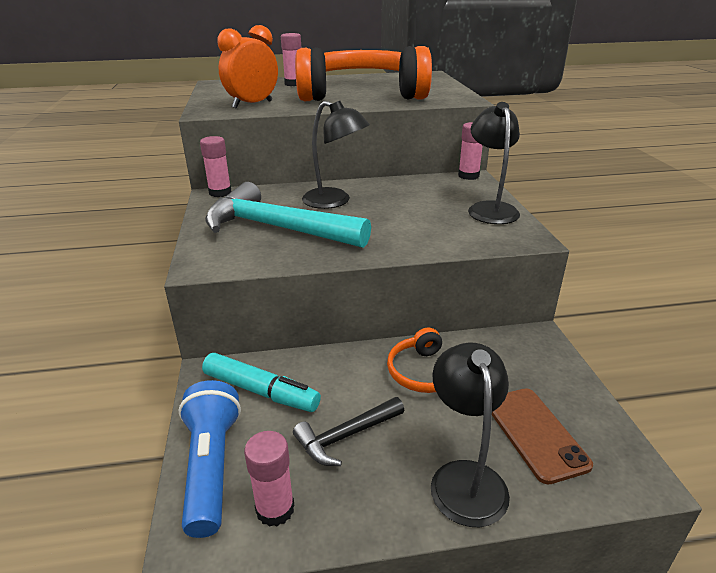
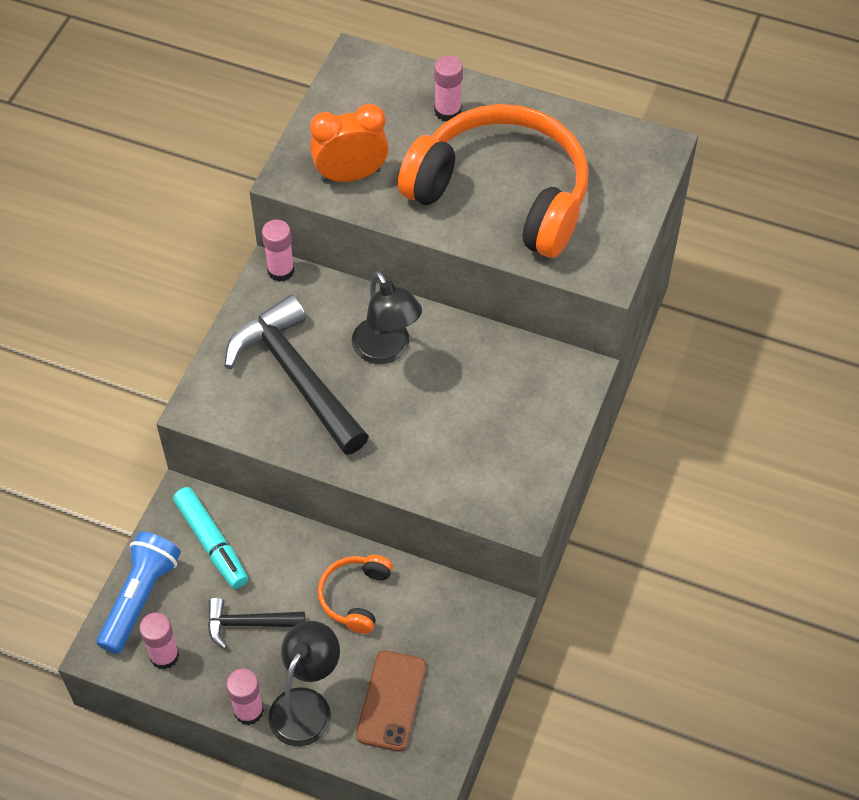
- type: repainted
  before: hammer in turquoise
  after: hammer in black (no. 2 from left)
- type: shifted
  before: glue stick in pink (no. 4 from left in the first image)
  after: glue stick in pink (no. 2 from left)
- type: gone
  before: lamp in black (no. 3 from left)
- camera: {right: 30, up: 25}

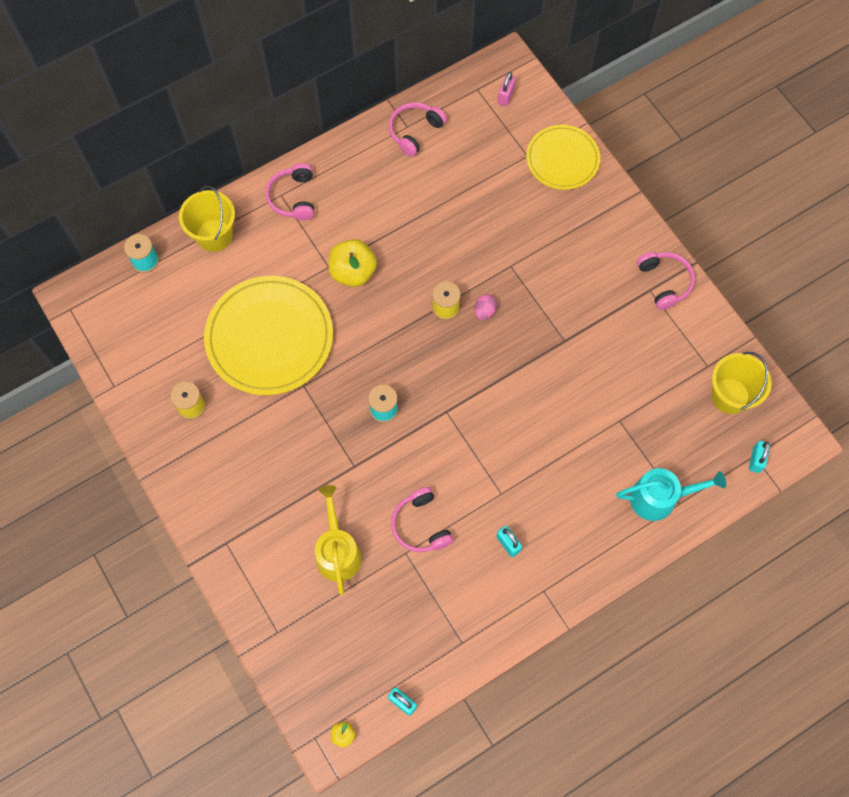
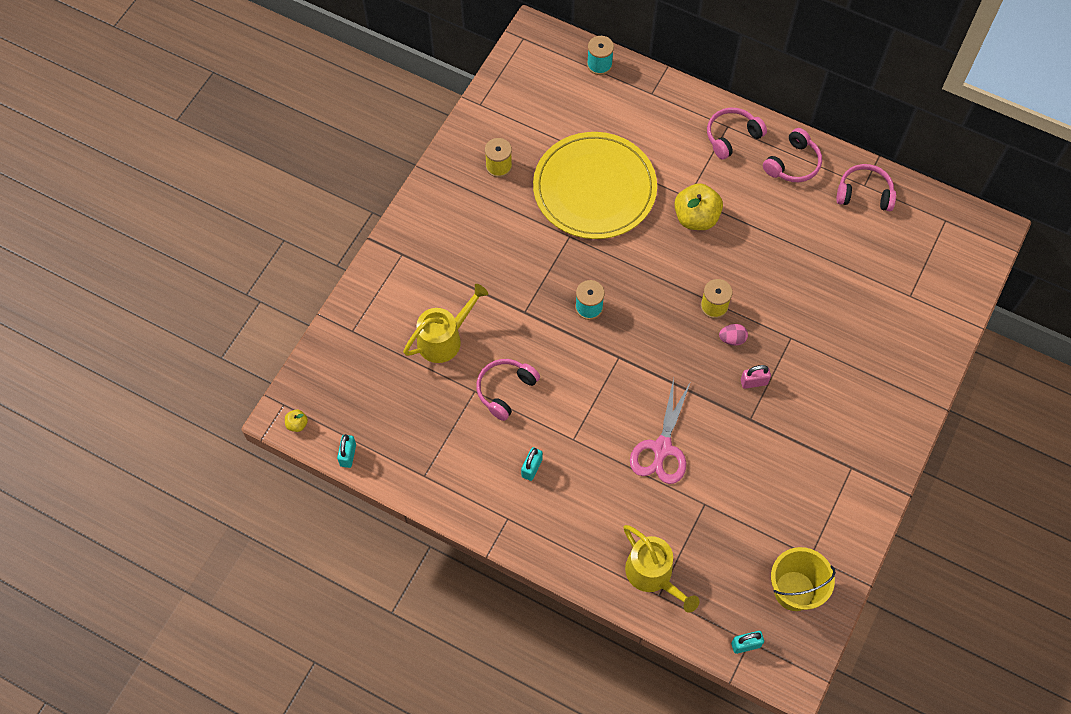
- type: repainted
  before: watering can in turquoise
  after: watering can in yellow (no. 2 from left)
- type: new
  after: scissors in pink
- type: shifted
  before: padlock in pink
- type: shifted
  before: headphones in pink (no. 4 from left in the first image)
  after: headphones in pink (no. 3 from left)
- type: gone
  before: bucket in yellow (no. 1 from left)
- type: gone
  before: plate in yellow (no. 2 from left)
- camera: {right: 60, up: -5}

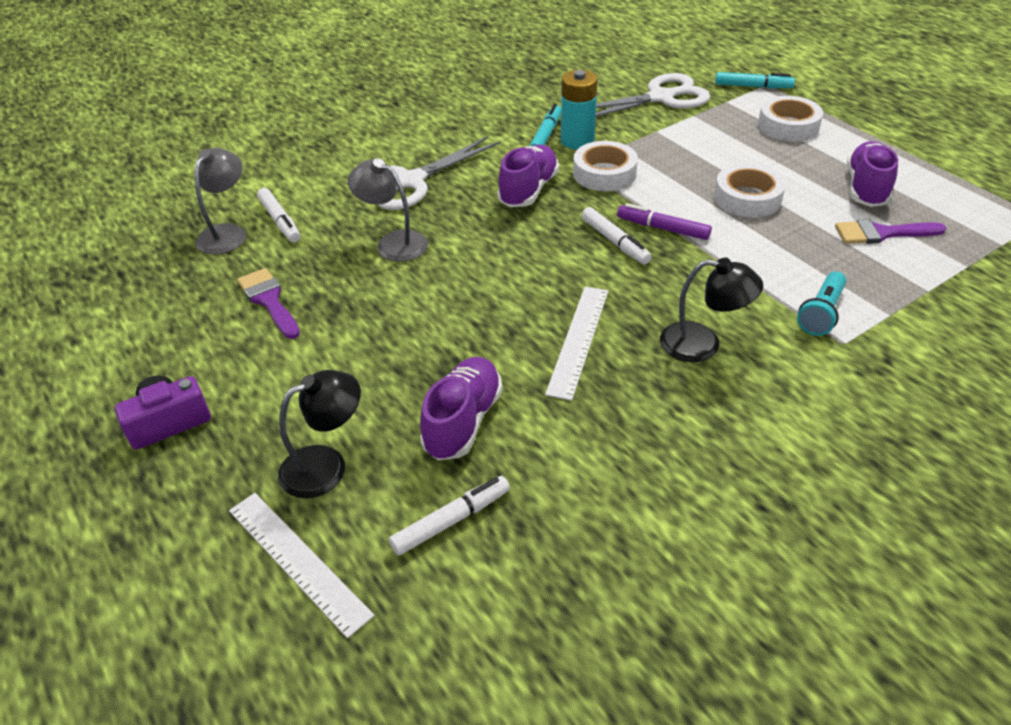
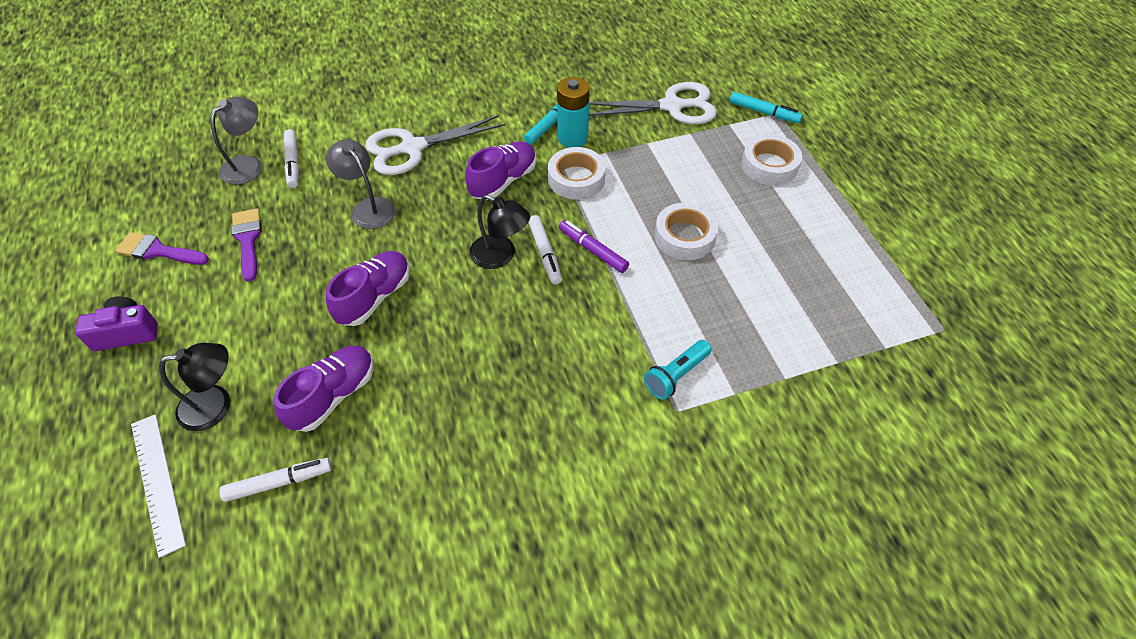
- type: shifted
  before: brush in purple (no. 2 from left in the first image)
  after: brush in purple (no. 1 from left)
- type: shifted
  before: shoe in purple (no. 3 from left in the first image)
  after: shoe in purple (no. 2 from left)
- type: shifted
  before: lamp in black (no. 2 from left)
- type: gone
  before: ruler in white (no. 2 from left)
- camera: {right: 15, up: 10}

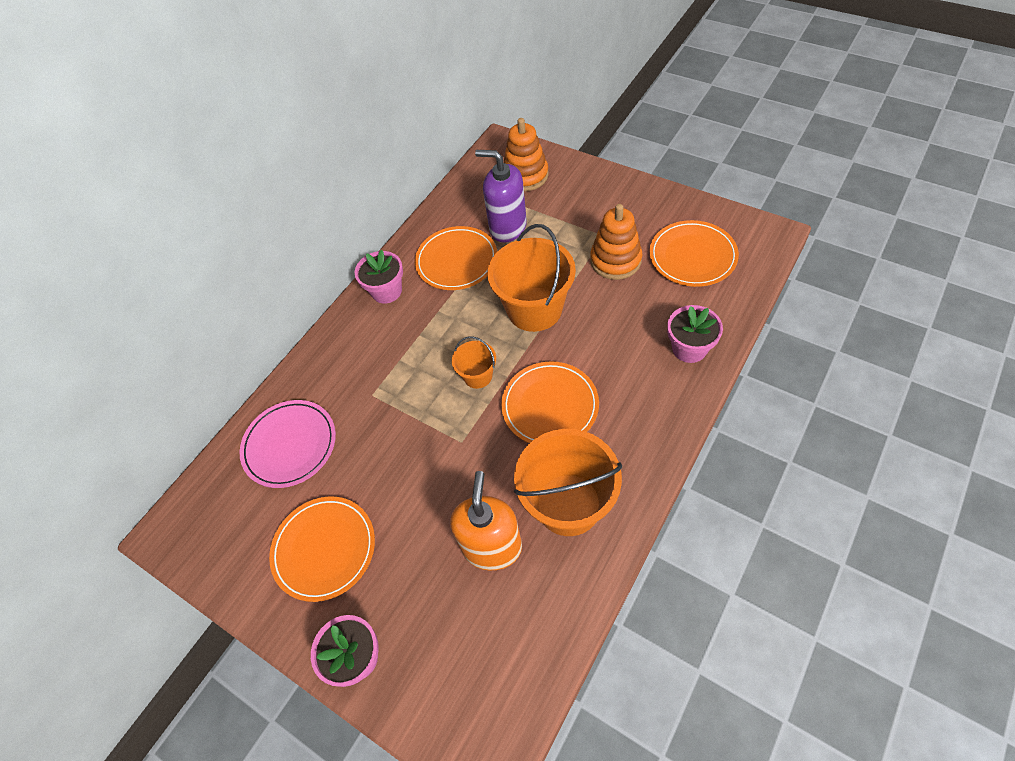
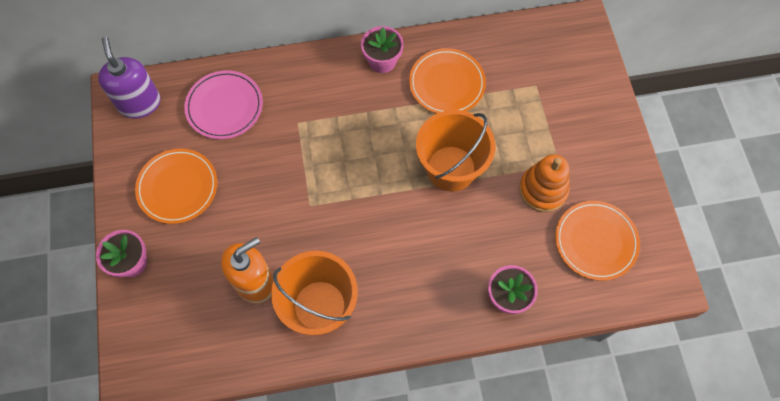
- type: shifted
  before: soap dispenser in purple
- type: gone
  before: bucket in orange (no. 1 from left)
- type: gone
  before: plate in orange (no. 3 from left)
- type: gone
  before: stacking toy in orange (no. 1 from left)
- camera: {right: 40, up: 10}

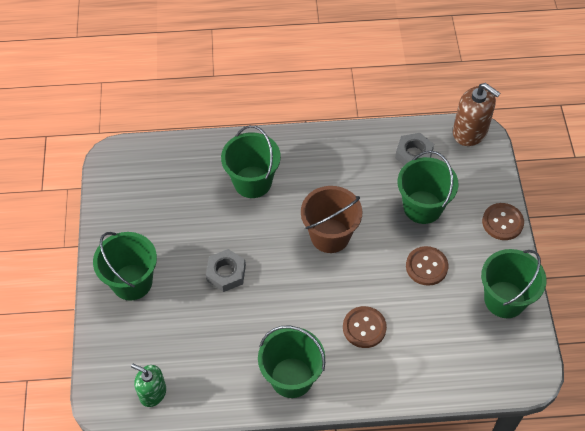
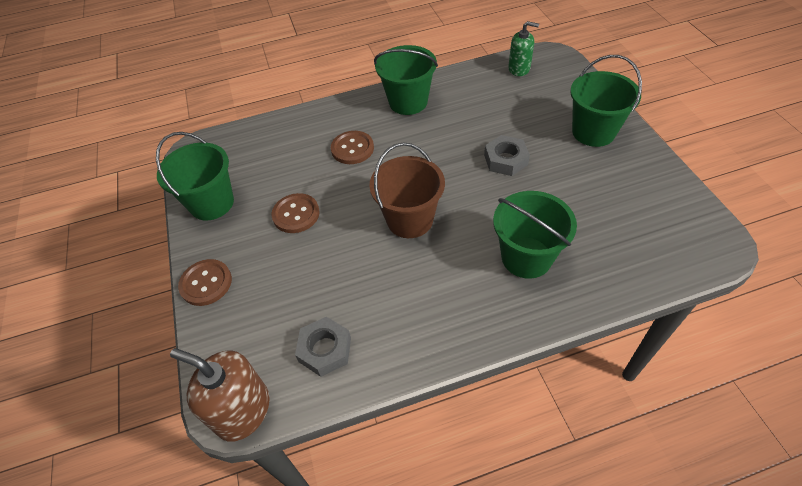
- type: gone
  before: bucket in green (no. 4 from left)
- camera: {right: 170, up: -5}

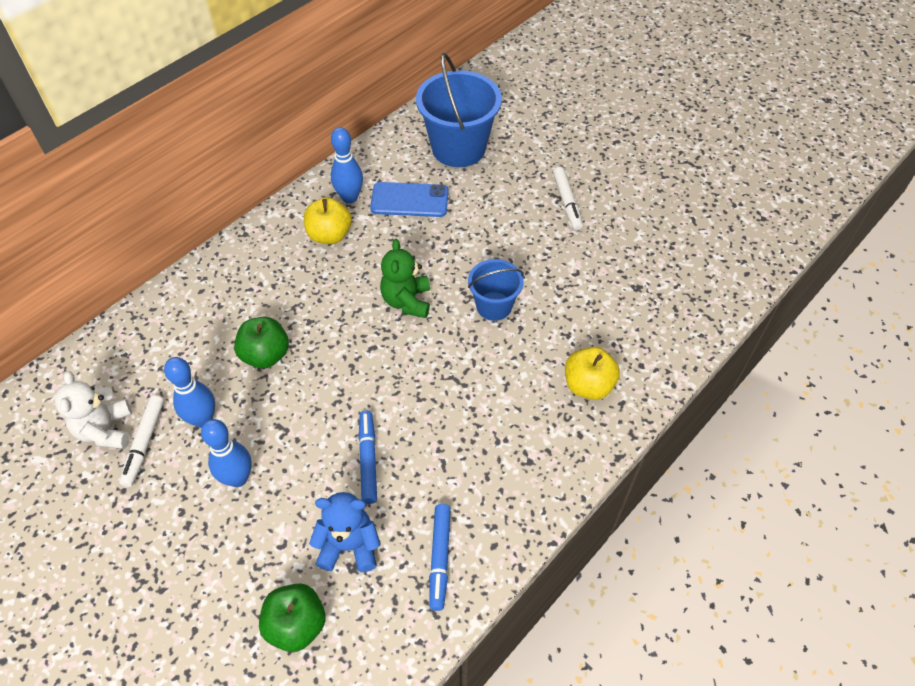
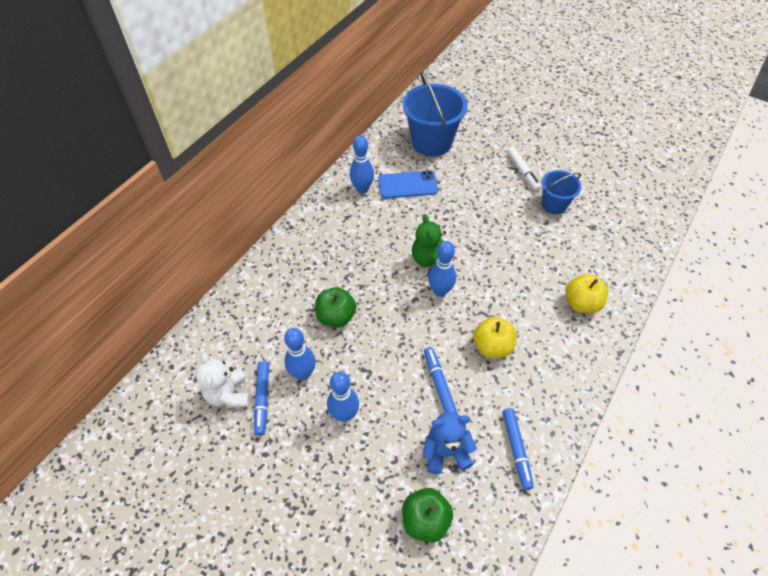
- type: repainted
  before: marker in white (no. 1 from left)
  after: marker in blue (no. 1 from left)
- type: new
  after: bowling pin in blue (no. 4 from left)
- type: shifted
  before: apple in yellow (no. 1 from left)
- type: shifted
  before: bucket in blue (no. 2 from left)
- camera: {right: -10, up: 0}

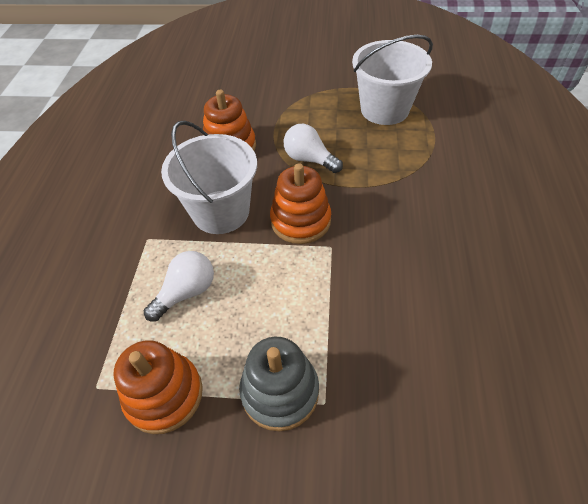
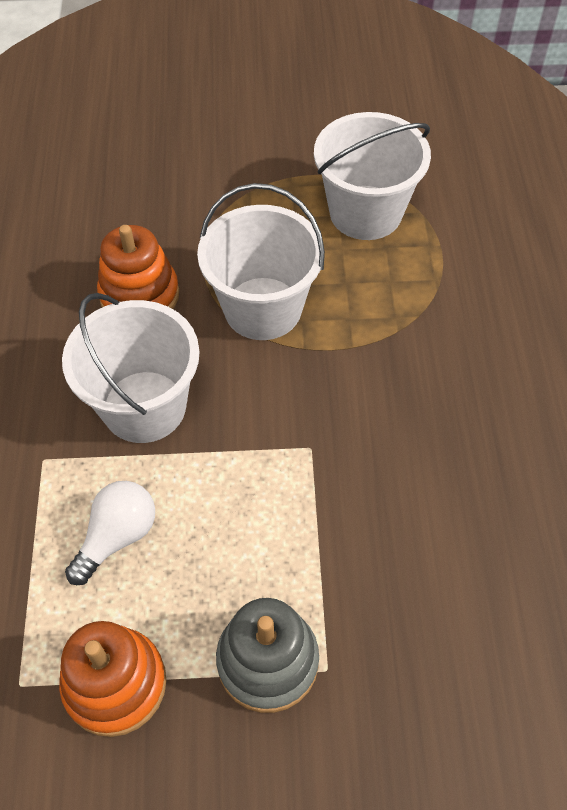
- type: swapped
  before: light bulb in white (no. 2 from left)
  after: bucket in white (no. 2 from left)
- type: gone
  before: stacking toy in orange (no. 3 from left)
- camera: {right: -10, up: 5}

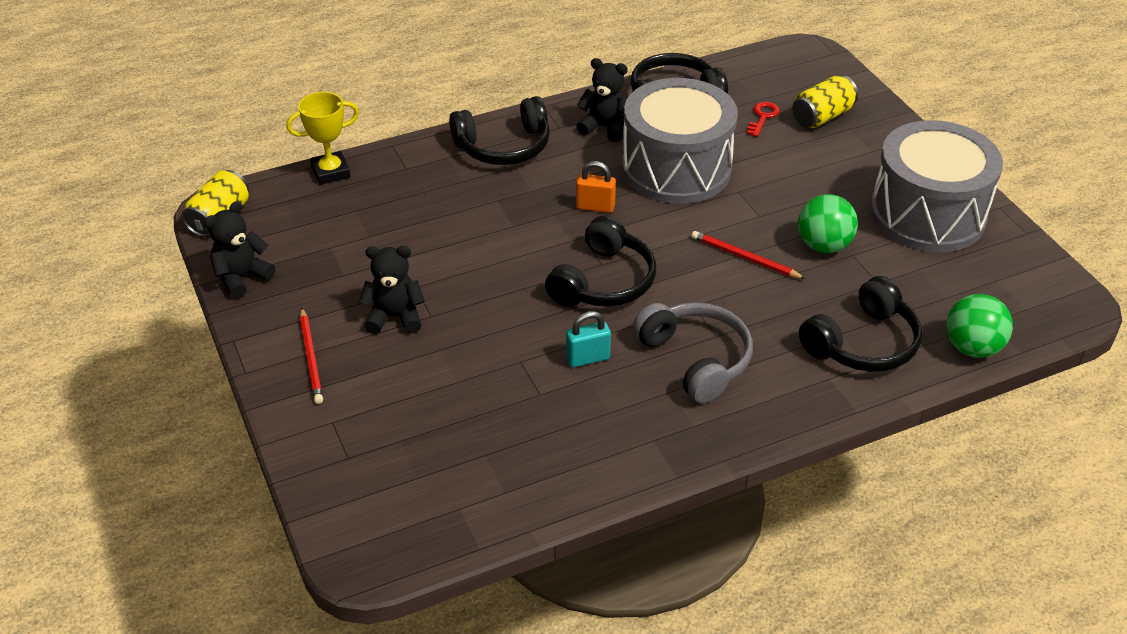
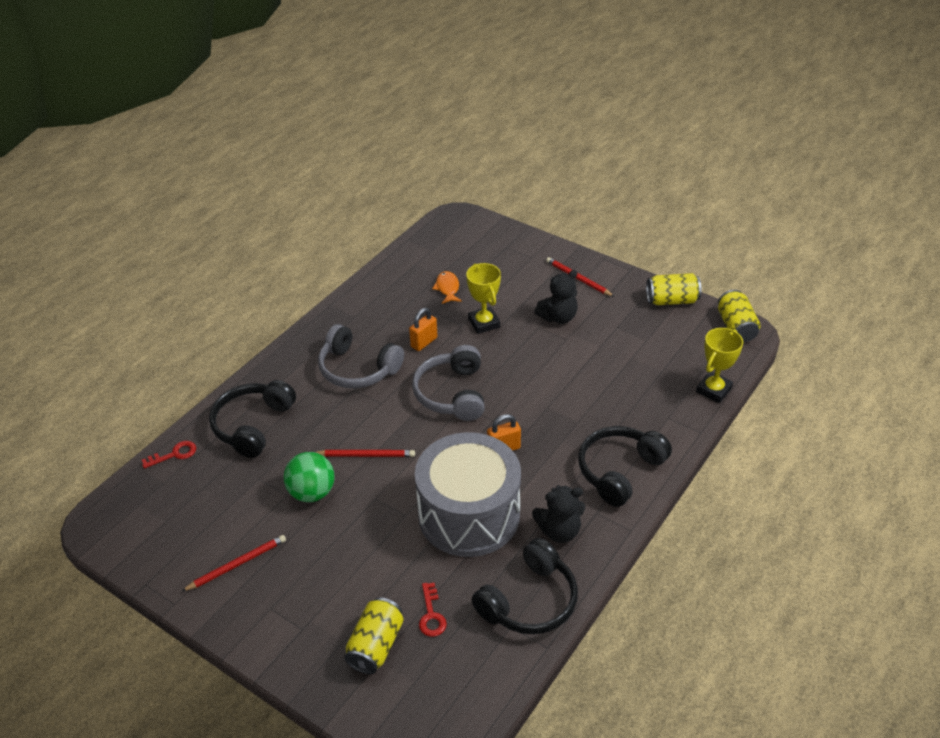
- type: swapped
  before: ball in green (no. 2 from left)
  after: key in red (no. 1 from left)
- type: swapped
  before: drum in grey (no. 2 from left)
  after: pencil in red (no. 1 from left)
- type: repainted
  before: padlock in turquoise
  after: padlock in orange (no. 1 from left)
- type: repainted
  before: headphones in black (no. 2 from left)
  after: headphones in grey (no. 2 from left)
- type: new
  after: fish in orange
- type: new
  after: trophy in yellow (no. 1 from left)
- type: swapped
  before: teddy bear in black (no. 1 from left)
  after: can in yellow (no. 2 from left)
- camera: {right: 150, up: 0}

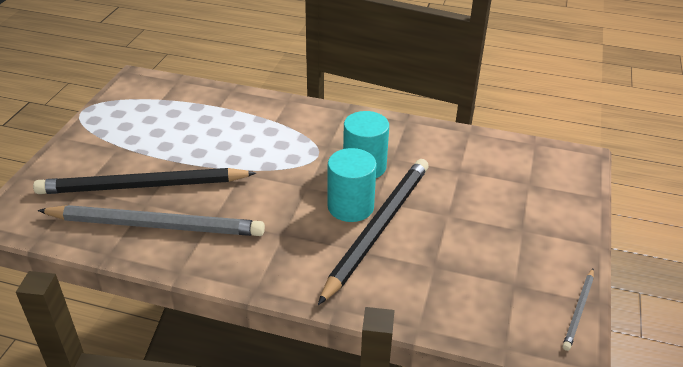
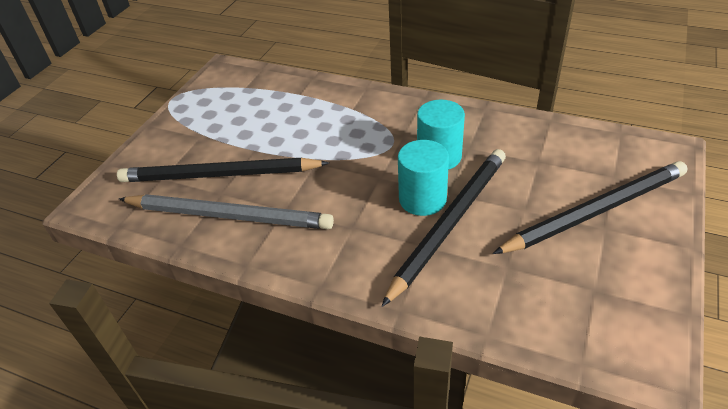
- type: new
  after: pencil in black (no. 3 from left)
- type: gone
  before: pencil in grey (no. 2 from left)
- camera: {right: 10, up: 5}

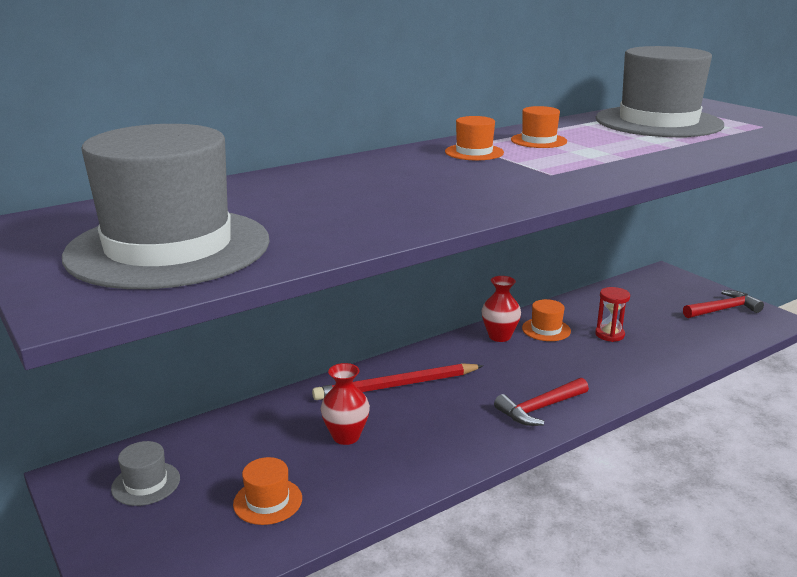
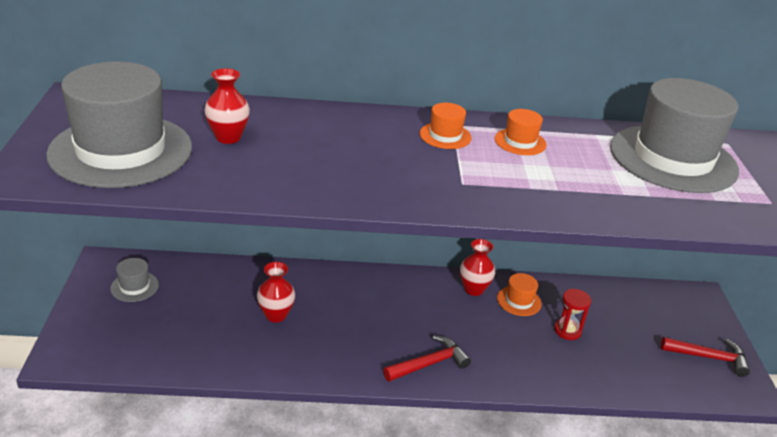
- type: new
  after: vase in red (no. 1 from left)
- type: rotated
  before: hammer in red (no. 1 from left)
  turn: 150
- type: gone
  before: hat in orange (no. 1 from left)
- type: gone
  before: pencil in red
- camera: {right: 30, up: 10}

